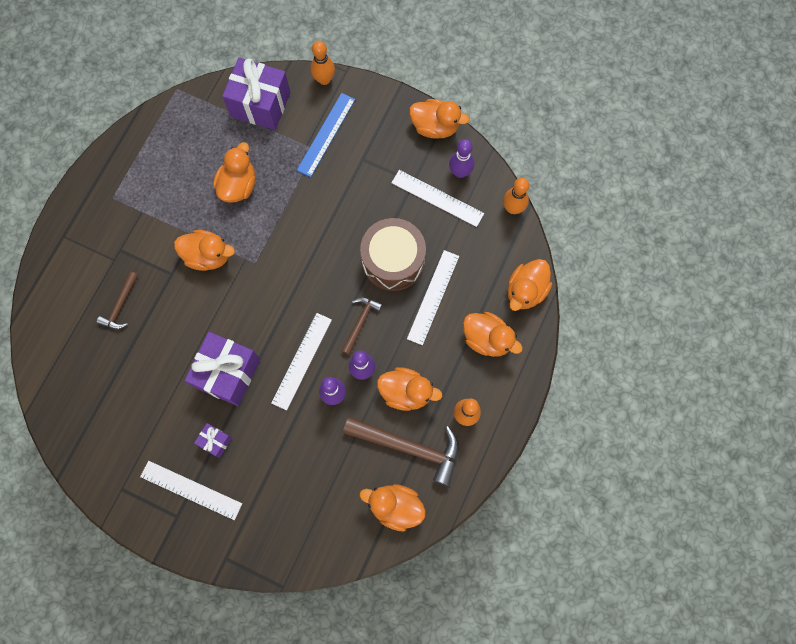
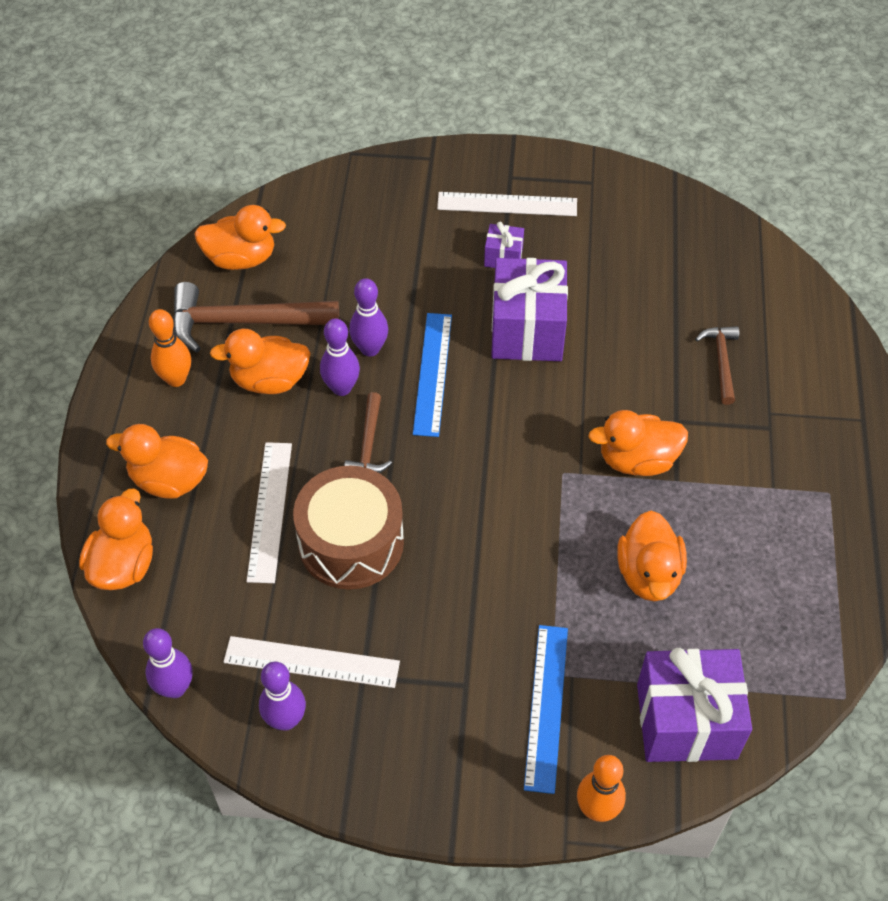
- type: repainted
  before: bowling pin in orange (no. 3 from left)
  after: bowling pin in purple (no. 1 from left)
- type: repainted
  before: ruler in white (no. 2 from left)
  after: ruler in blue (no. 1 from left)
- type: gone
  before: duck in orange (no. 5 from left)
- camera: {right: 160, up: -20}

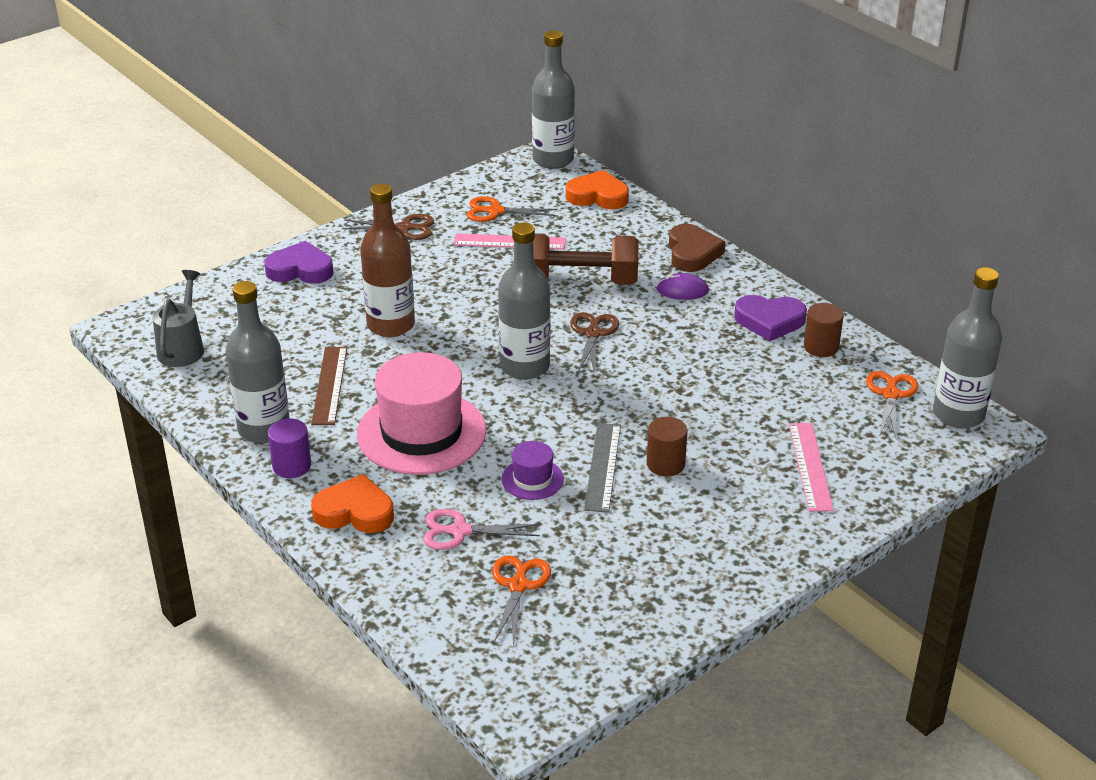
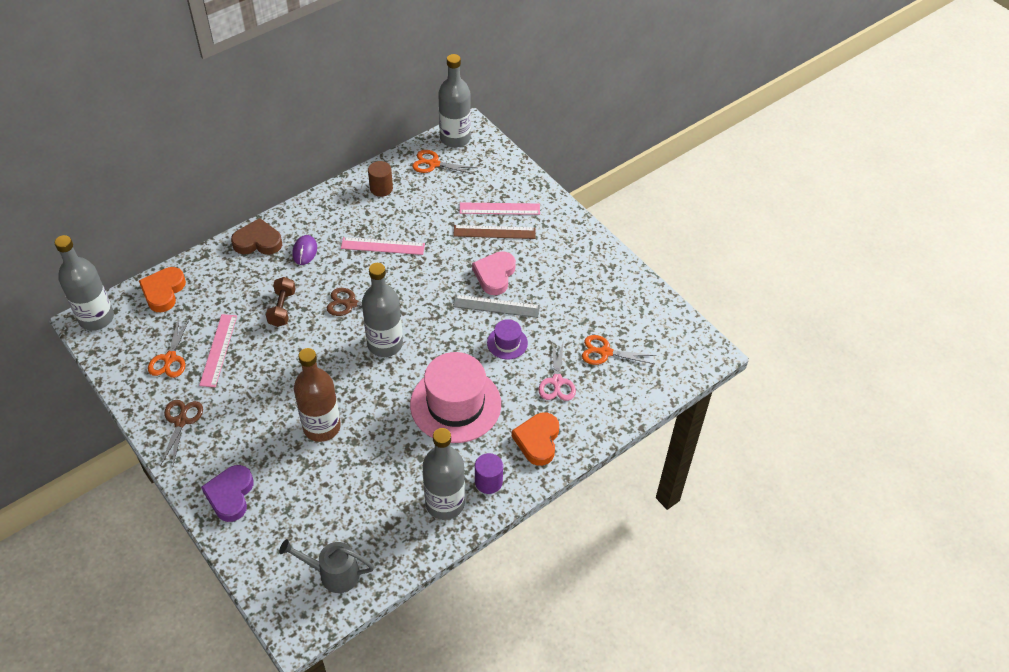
- type: scaled
  before: dumbbell in brown
  scale: 0.56
- type: new
  after: ruler in pink (no. 2 from left)
- type: shifted
  before: ruler in brown
- type: swapped
  before: cylinder in brown (no. 1 from left)
  after: heart in pink
- type: gone
  before: heart in purple (no. 2 from left)
- camera: {right: -90, up: 15}

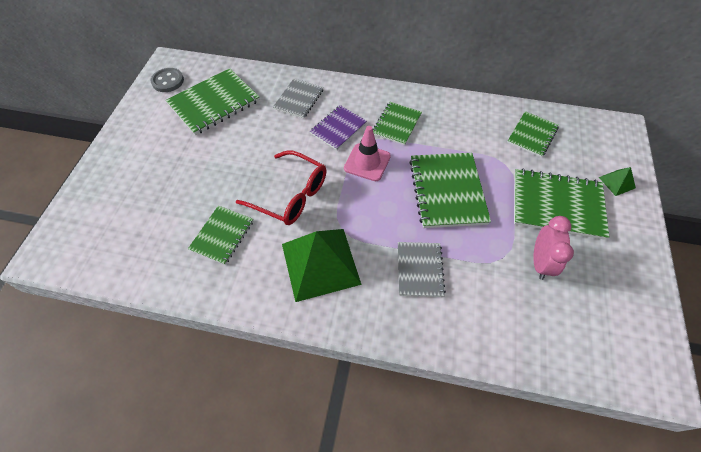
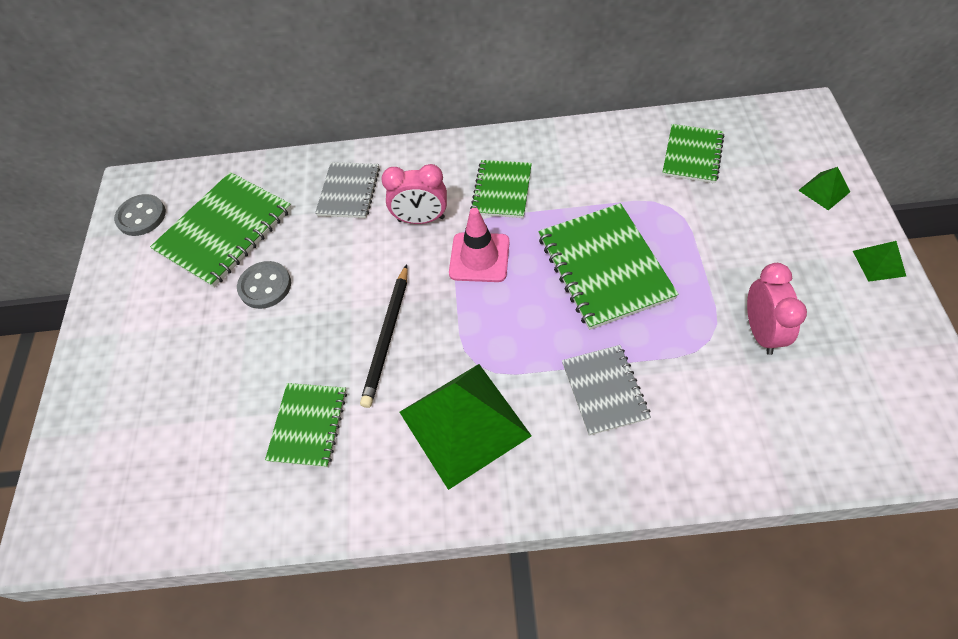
- type: new
  after: button in grey (no. 2 from left)
- type: swapped
  before: glasses in red
  after: pencil in black
- type: swapped
  before: notebook in purple
  after: clock in pink (no. 1 from left)
- type: new
  after: pyramid in green (no. 3 from left)
- type: gone
  before: notebook in green (no. 6 from left)
- camera: {right: -10, up: 0}

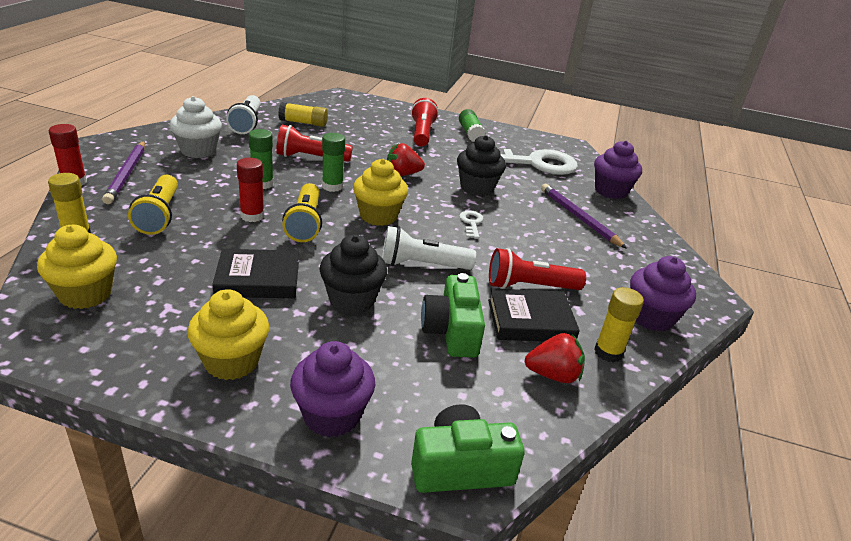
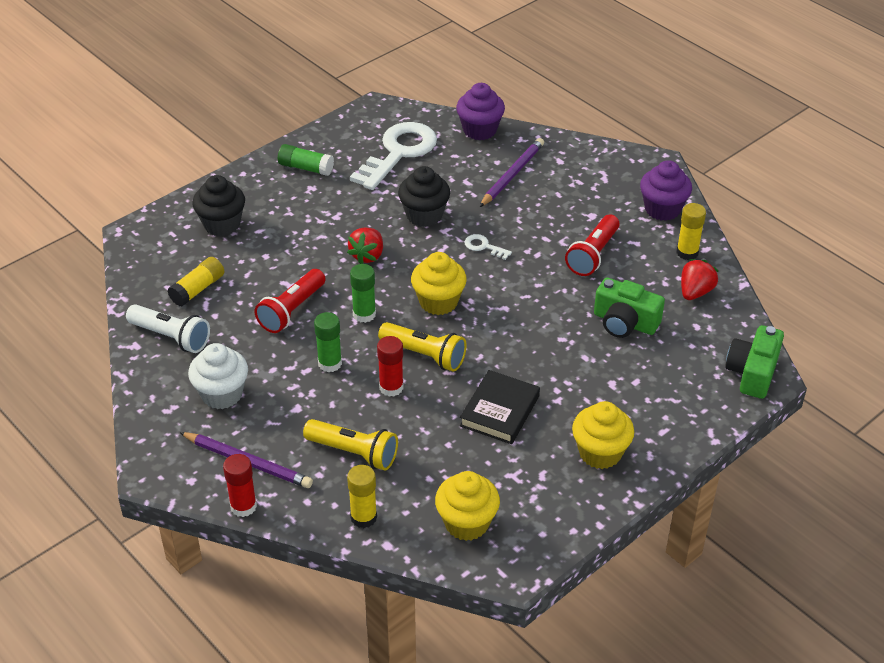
- type: shifted
  before: cupcake in black (no. 1 from left)
- type: rotated
  before: pencil in purple (no. 2 from left)
  turn: 120
- type: gone
  before: cupcake in purple (no. 1 from left)
- type: gone
  before: flashlight in white (no. 2 from left)
- type: gone
  before: flashlight in red (no. 2 from left)
- type: gone
  before: book in black (no. 2 from left)
- camera: {right: -55, up: 10}

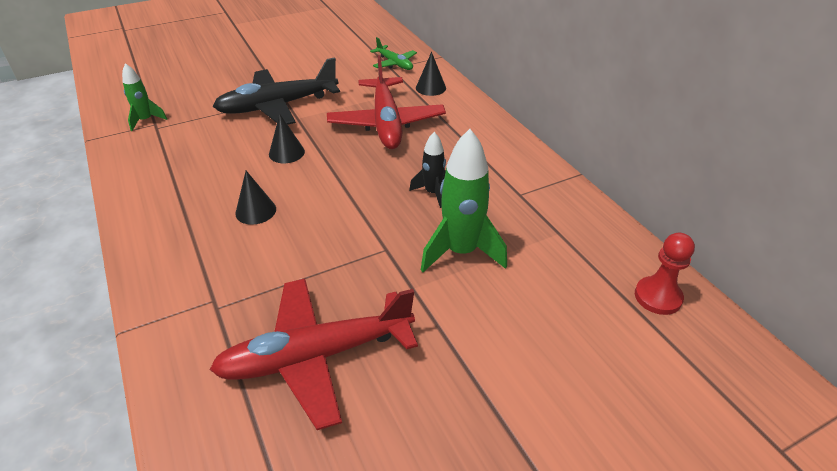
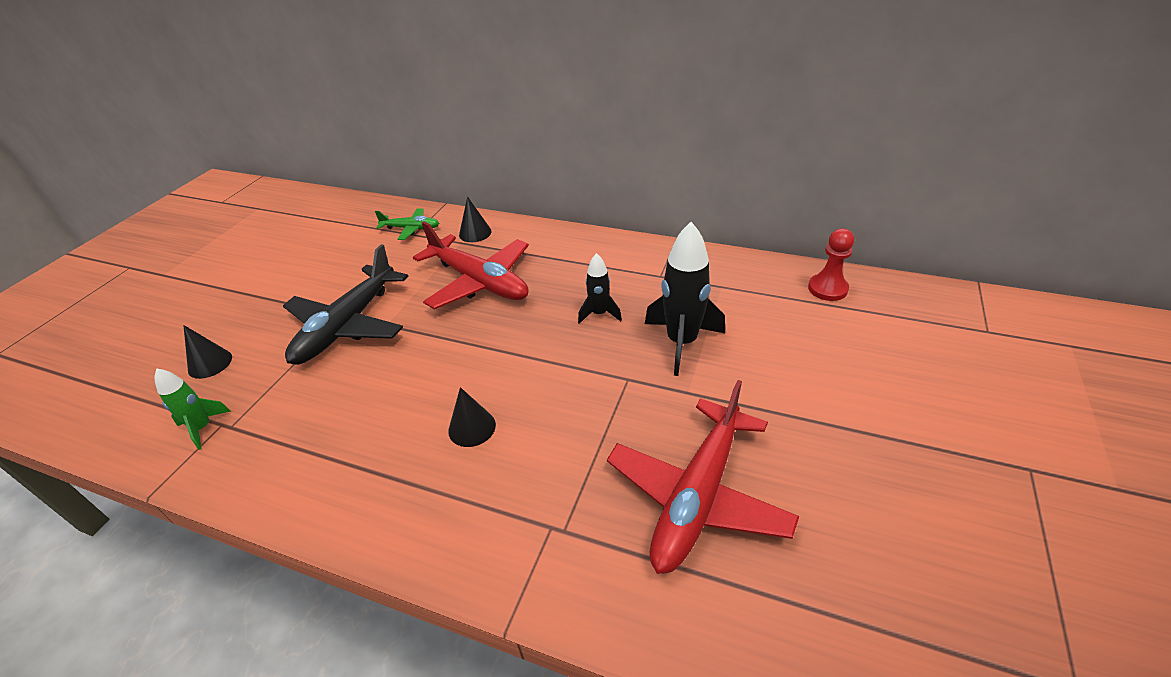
- type: shifted
  before: cone in black (no. 2 from left in the first image)
  after: cone in black (no. 1 from left)
- type: repainted
  before: rocket in green (no. 2 from left)
  after: rocket in black (no. 2 from left)
- camera: {right: -40, up: 0}

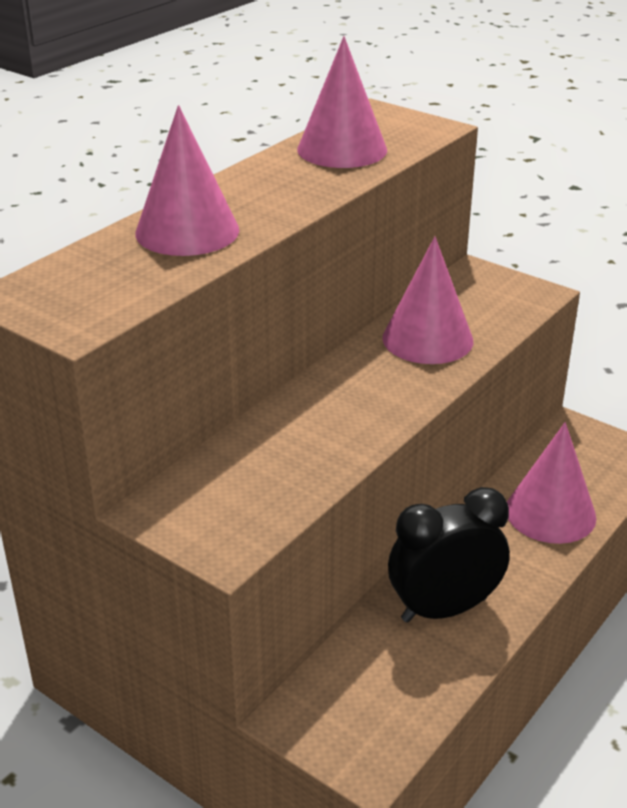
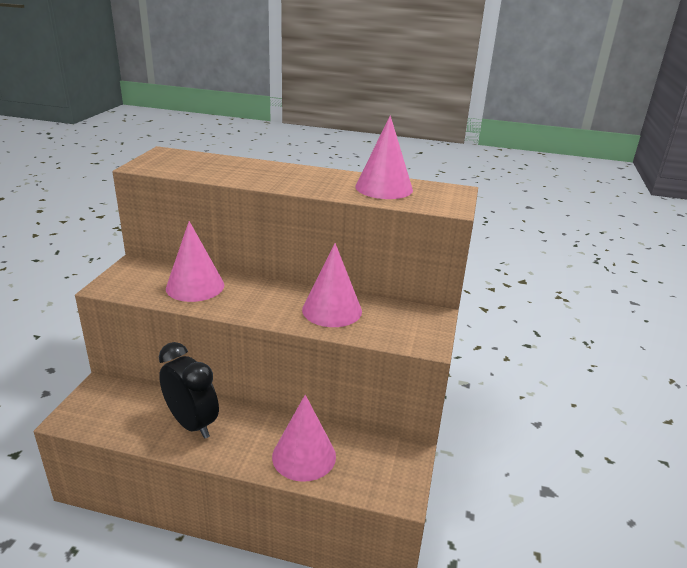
- type: shifted
  before: cone in pink (no. 1 from left)
- camera: {right: 65, up: -5}

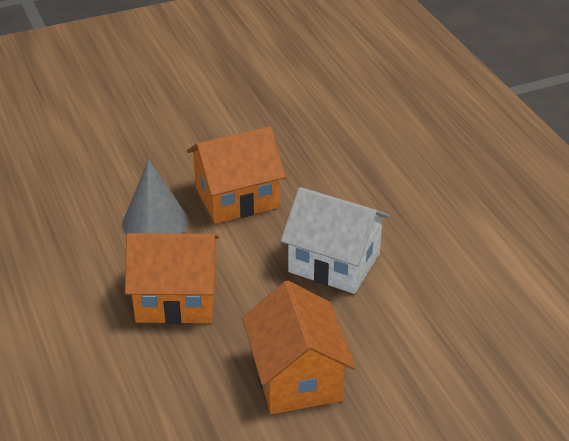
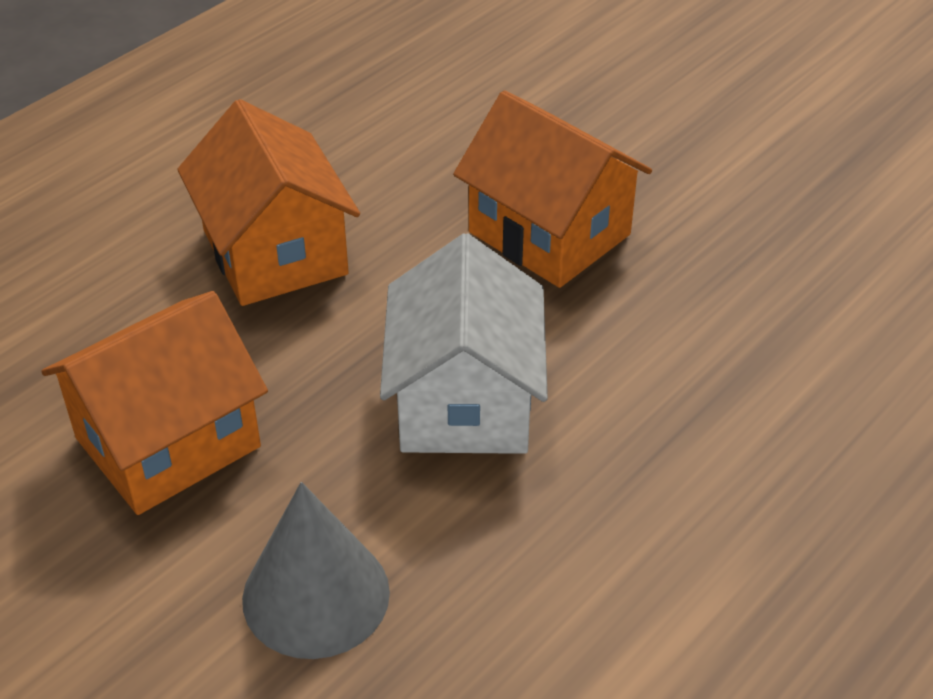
- type: shifted
  before: cone in grey
- camera: {right: 65, up: 5}

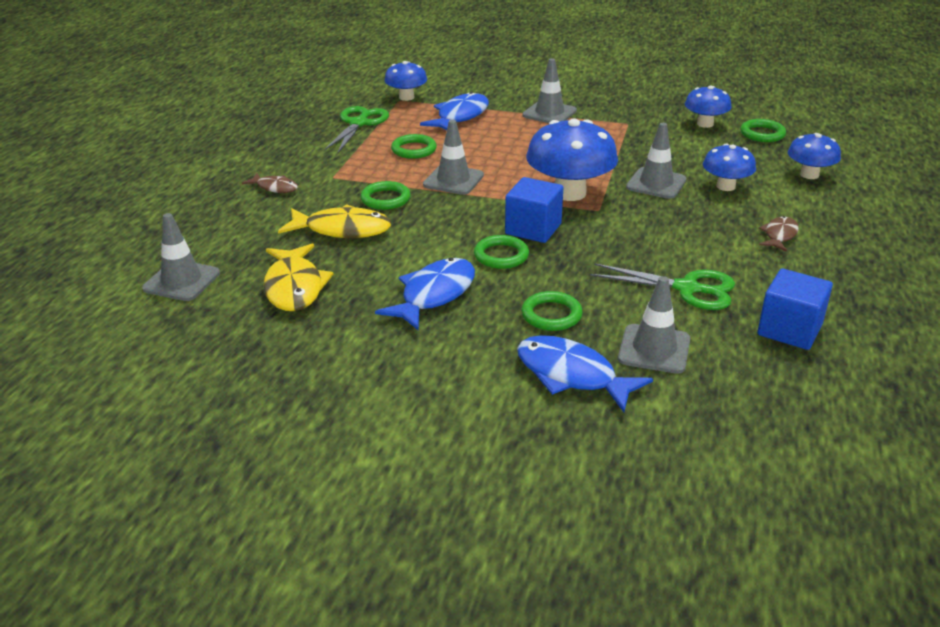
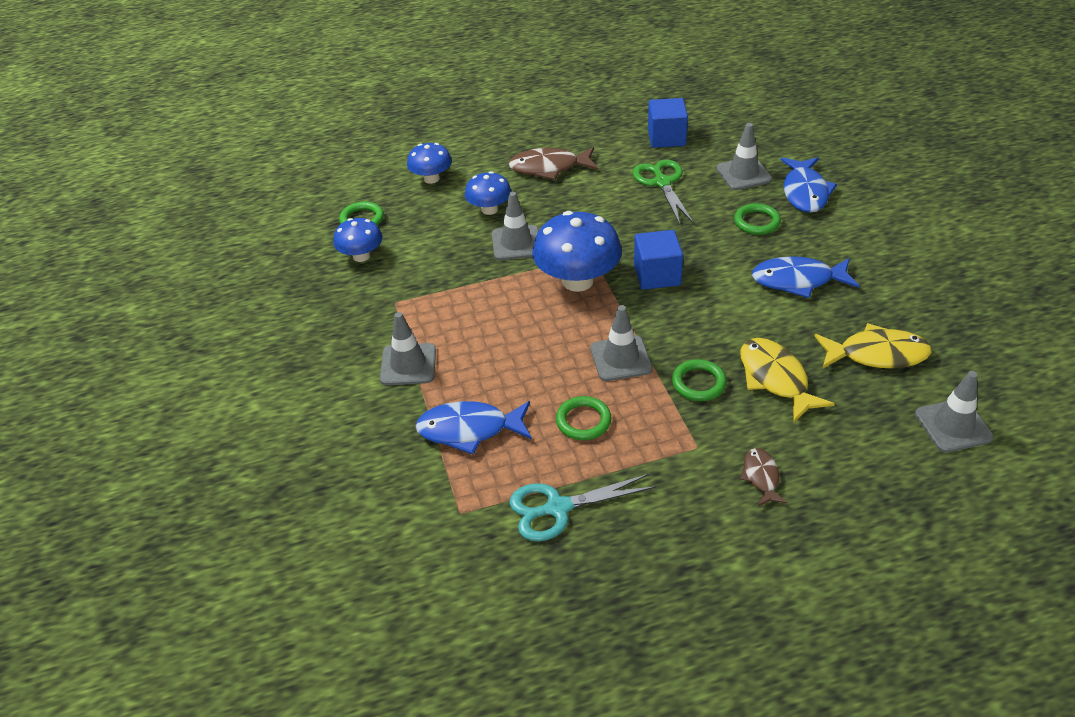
- type: scaled
  before: fish in brown (no. 2 from left in the first image)
  scale: 1.75
- type: repainted
  before: scissors in green (no. 1 from left)
  after: scissors in turquoise
- type: rotated
  before: fish in yellow (no. 1 from left in the first image)
  turn: 45
- type: gone
  before: mushroom in blue (no. 1 from left)
- type: gone
  before: ring in green (no. 3 from left)
- camera: {right: -120, up: 10}

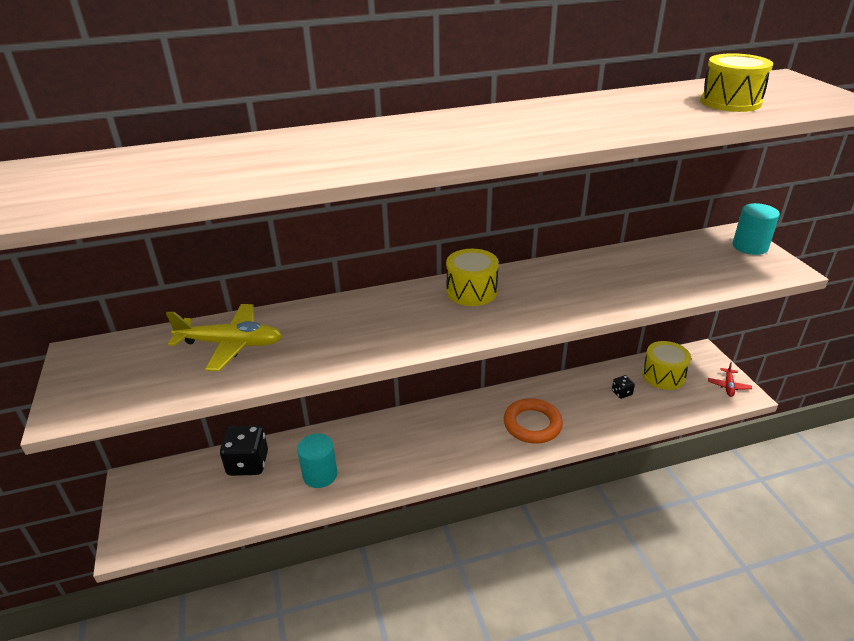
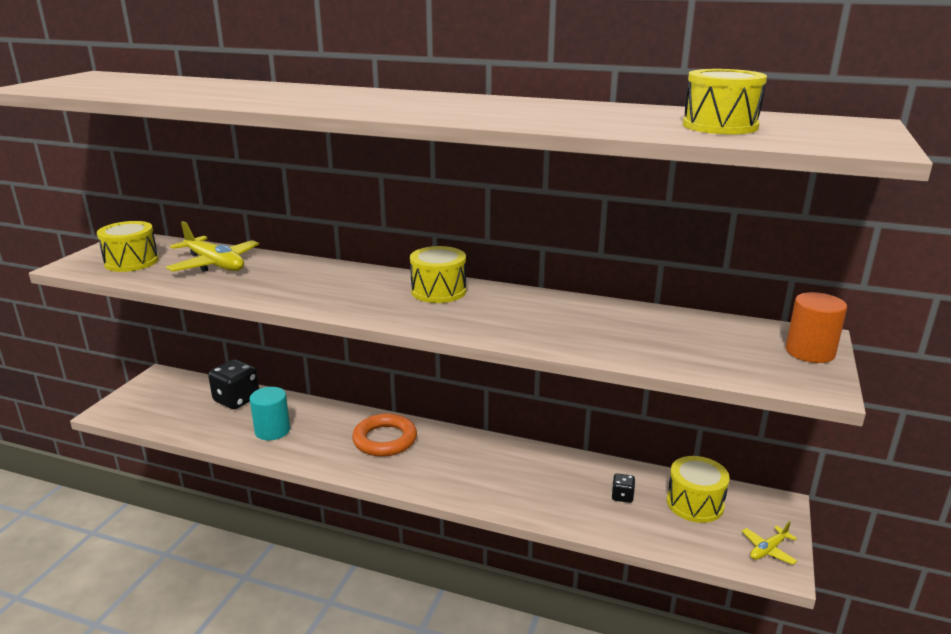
- type: new
  after: drum in yellow (no. 1 from left)
- type: shifted
  before: ring in orange
- type: repainted
  before: plane in red
  after: plane in yellow (no. 2 from left)
- type: repainted
  before: cylinder in turquoise (no. 2 from left)
  after: cylinder in orange
- camera: {right: 35, up: -10}

